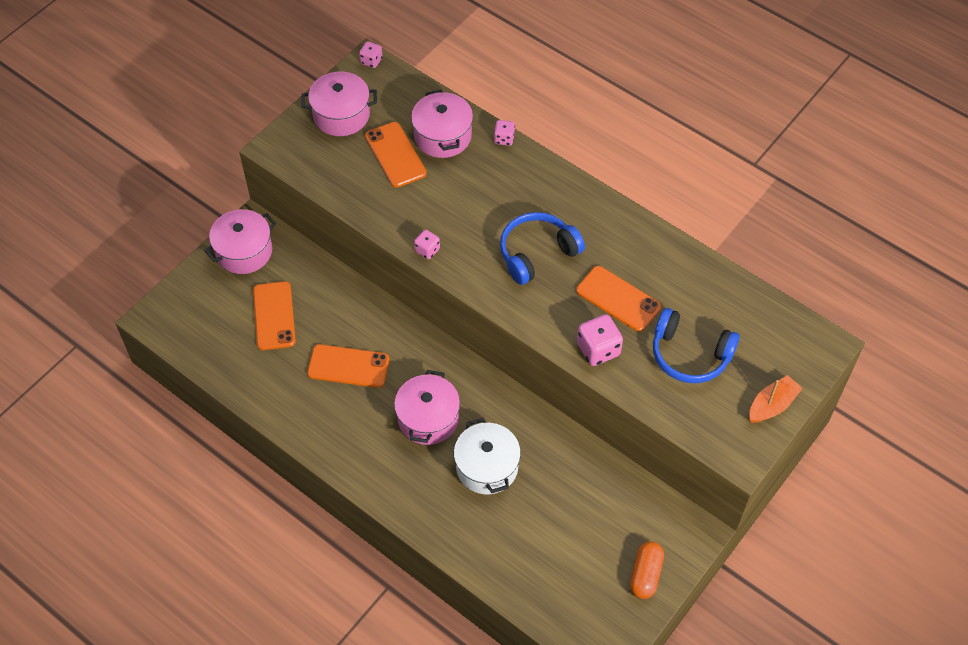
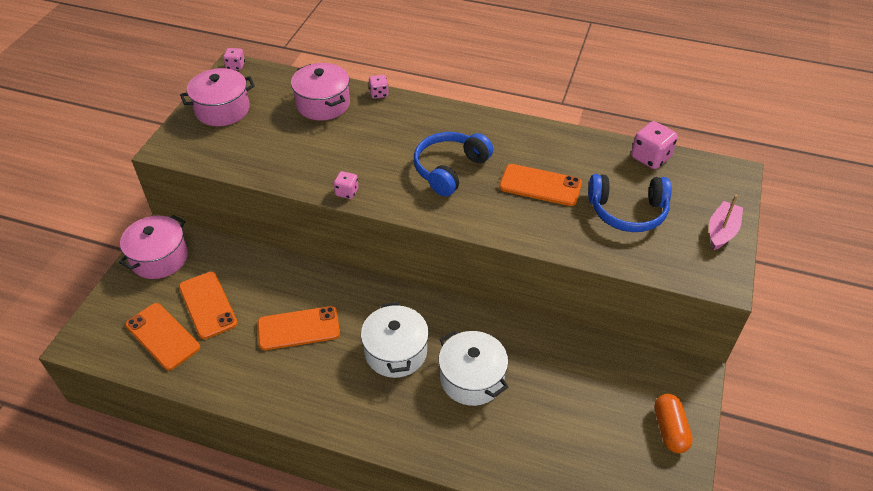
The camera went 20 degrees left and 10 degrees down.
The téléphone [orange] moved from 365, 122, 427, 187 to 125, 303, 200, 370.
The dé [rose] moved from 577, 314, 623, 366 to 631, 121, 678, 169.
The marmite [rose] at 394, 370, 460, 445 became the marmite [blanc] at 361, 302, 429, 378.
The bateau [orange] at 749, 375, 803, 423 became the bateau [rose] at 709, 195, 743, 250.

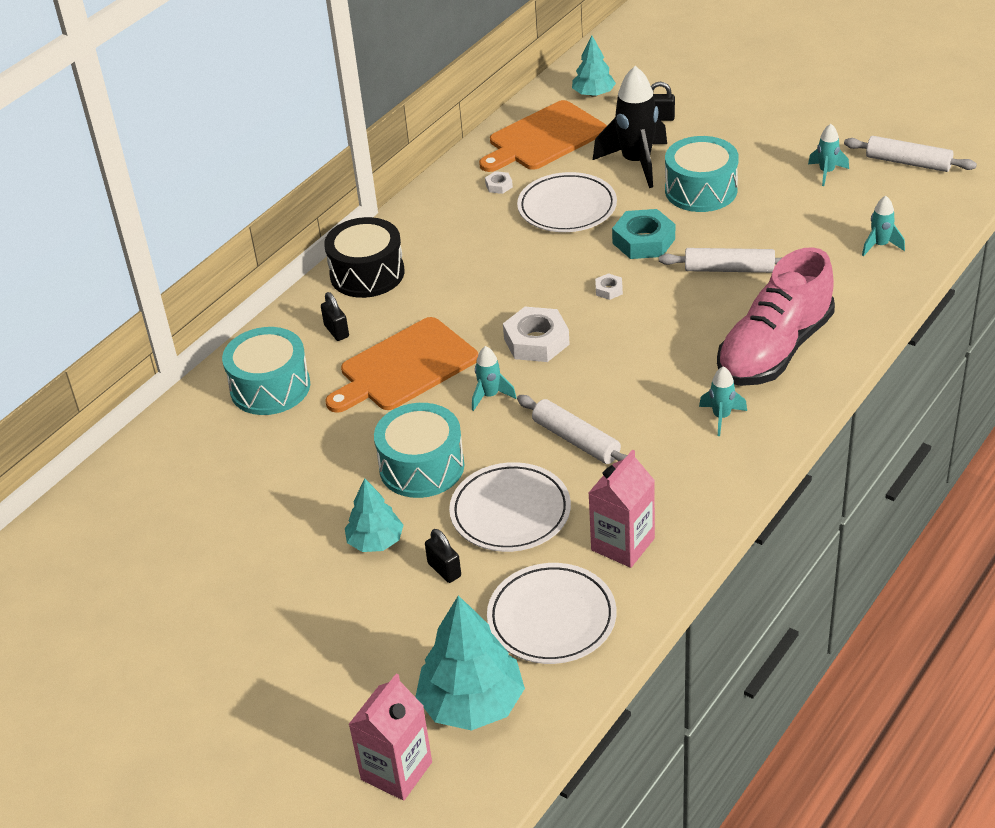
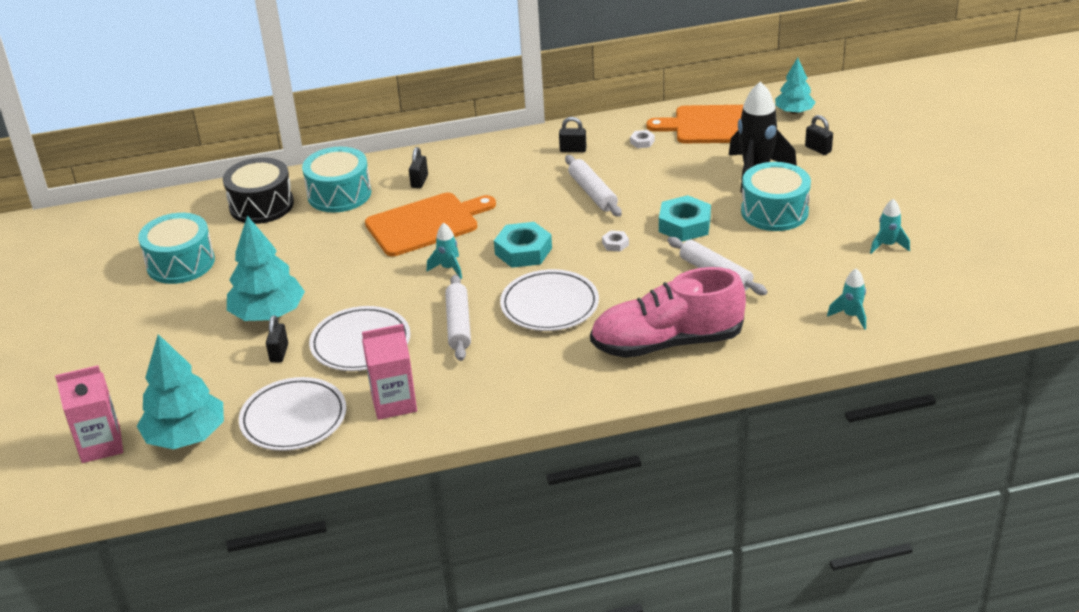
The camera went 40 degrees right and 5 degrees down.
The rouleau à pâtisserie [blanc] moved from 844, 136, 977, 172 to 565, 155, 622, 217.
The assiette [blanc] moved from 517, 172, 617, 232 to 500, 269, 599, 331.
The tambour [noir] moved from 324, 217, 405, 298 to 223, 157, 294, 224.
The écrou [blanc] at 503, 307, 570, 362 became the écrou [turquoise] at 494, 222, 552, 268.
The planche à découper [orange] at 326, 317, 478, 413 turned 150 degrees clockwise.
The fusée [turquoise] at 699, 366, 747, 436 disappeared.
The tambour [turquoise] moved from 374, 403, 464, 498 to 138, 213, 215, 284.
The arbre [turquoise] at 345, 478, 404, 552 changed to 1.66 times the size.
The cadenas [noir] at 559, 117, 586, 152 appeared.

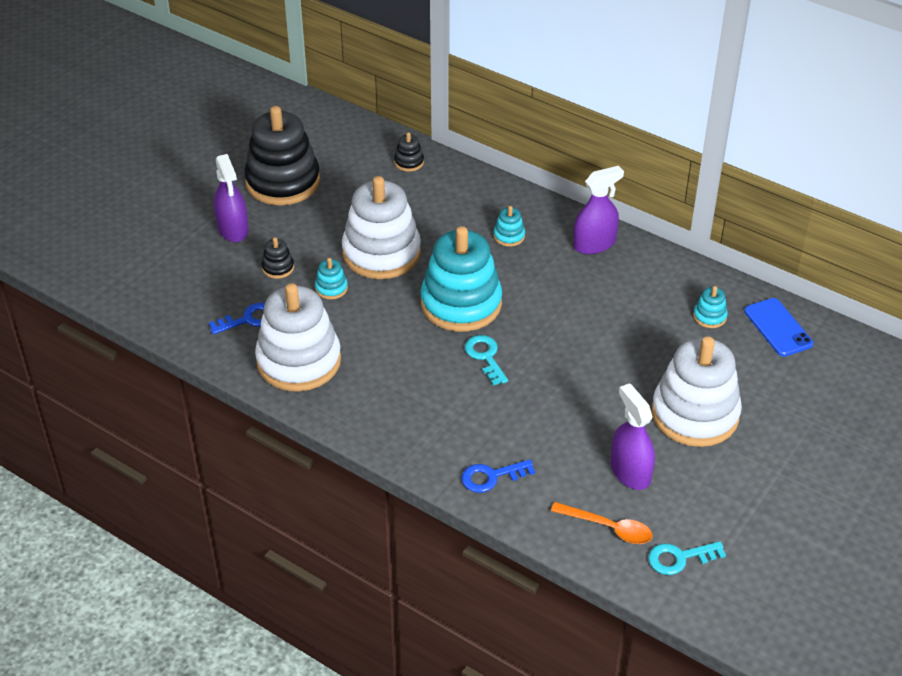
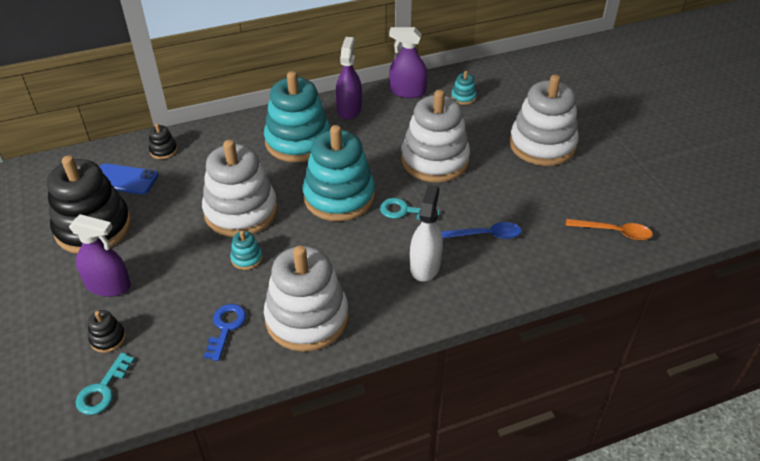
The camera went 55 degrees left and 0 degrees up.
The jouet à empiler [turquoise] at 494, 206, 525, 247 changed to 2.46 times the size.
The jouet à empiler [noir] moved from 261, 237, 294, 279 to 88, 310, 126, 353.
The téléphone [bleu] moved from 744, 298, 813, 357 to 100, 163, 158, 194.
The vaporisateur [violet] moved from 611, 383, 655, 490 to 389, 27, 428, 98.
The clé [bleu] at 461, 459, 535, 493 disappeared.
The cuillère [orange] at 551, 502, 652, 544 turned 45 degrees clockwise.
The clé [turquoise] moved from 648, 541, 726, 575 to 76, 353, 135, 415.
The jouet à empiler [blanc] at 401, 90, 470, 182 appeared.
The vaporisateur [blanc] at 410, 185, 443, 282 appeared.
The cuillère [bleu] at 441, 222, 521, 239 appeared.

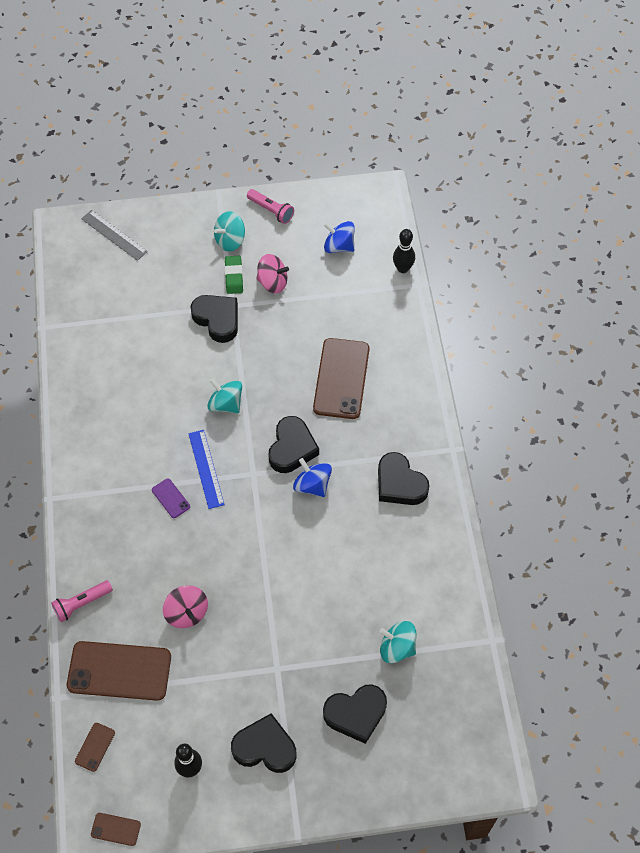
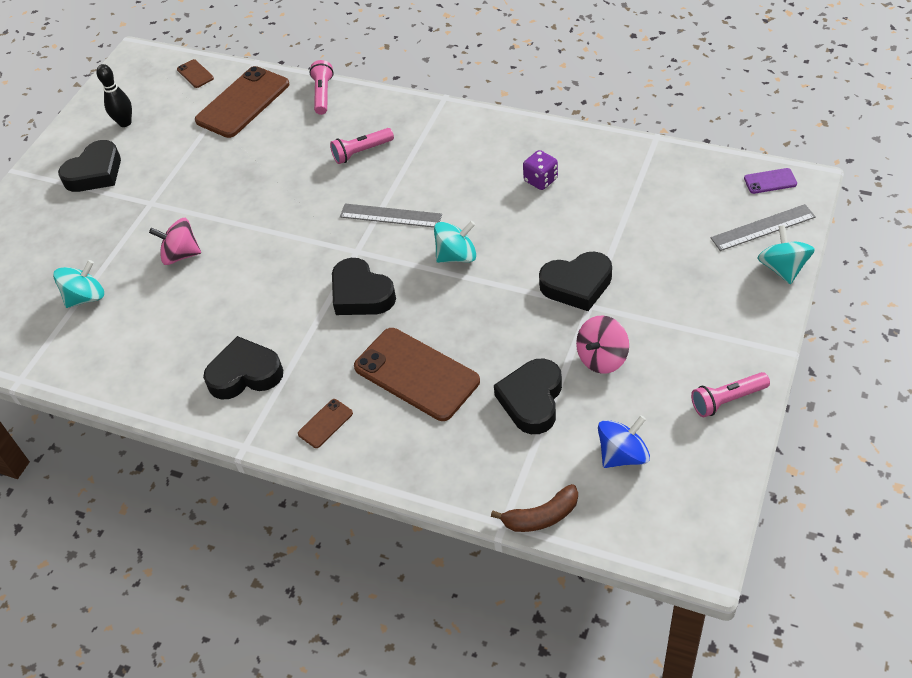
The camera went 125 degrees right and 10 degrees down.
The toupie [turquoise] moved from 214, 211, 245, 251 to 758, 225, 815, 284.
The quille [noir] at 393, 229, 415, 273 was replaced by the banane [marron] at 491, 484, 578, 532.
The gomme [vert] at 225, 256, 243, 294 disappeared.
The règle [bleu] at 188, 430, 225, 509 became the règle [gris] at 340, 204, 442, 228.
The toupie [bleu] at 293, 458, 332, 497 disappeared.
The téléphone [violet] moved from 152, 478, 190, 518 to 744, 168, 797, 194.
The toupie [rose] moved from 163, 585, 208, 628 to 149, 218, 201, 265.
The cœur [noir] moved from 323, 684, 387, 744 to 494, 358, 562, 434.
The téléphone [marron] moved from 91, 813, 141, 846 to 298, 399, 353, 448.
The lampe de poche [rose] at 330, 128, 394, 164 appeared.
The dé [violet] at 523, 150, 558, 190 appeared.

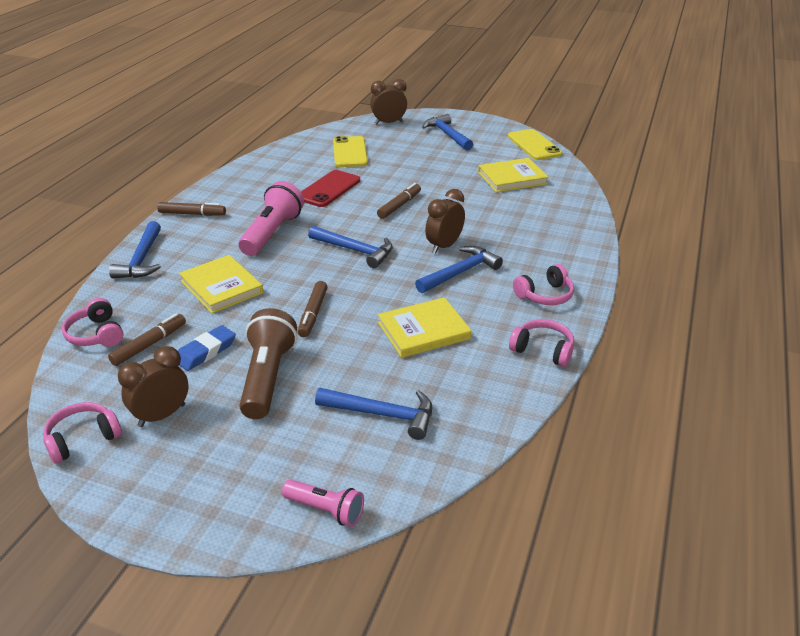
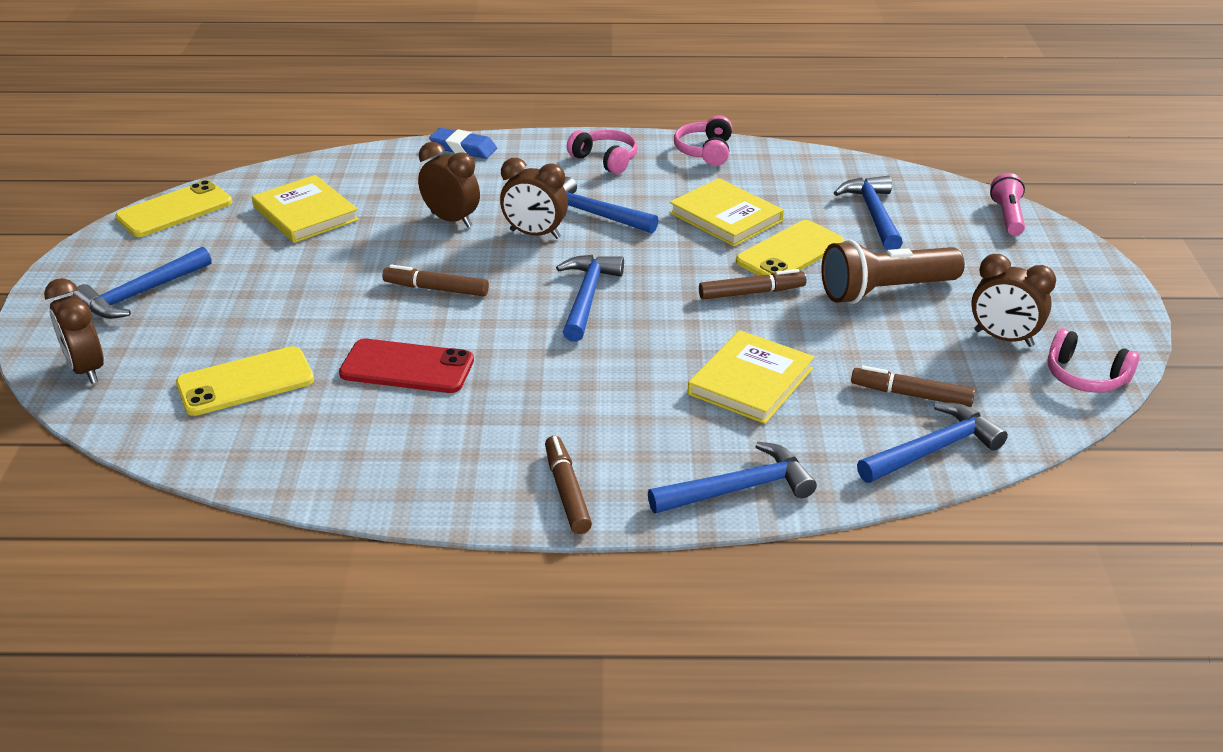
The camera went 110 degrees left and 0 degrees up.
The lampe de poche [rose] at 239, 181, 304, 256 disappeared.
The casque audio [rose] at 62, 298, 123, 347 was replaced by the marteau [bleu] at 857, 403, 1008, 483.
The gomme [bleu] moved from 178, 325, 236, 371 to 429, 128, 497, 159.
The réveil [marron] at 418, 142, 480, 228 appeared.
The téléphone [jaune] at 736, 220, 844, 276 appeared.

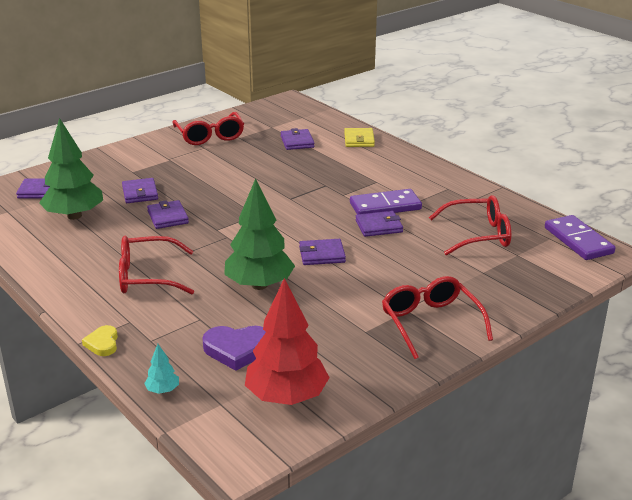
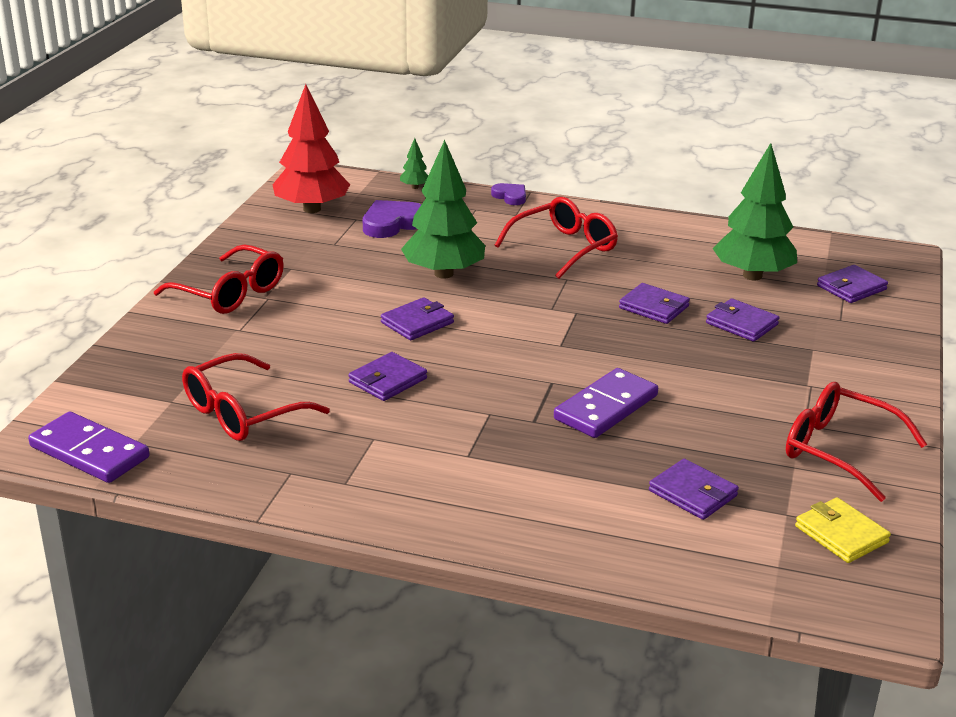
The camera went 145 degrees right and 0 degrees up.
The portefeuille [jaune] moved from 344, 128, 375, 147 to 795, 497, 891, 563.
The domino [violet] moved from 350, 189, 422, 215 to 554, 368, 658, 438.
The cœur [jaune] at 82, 325, 118, 356 became the cœur [violet] at 491, 183, 526, 205.
The arbre [turquoise] at 144, 344, 179, 394 became the arbre [vert] at 400, 138, 428, 189.

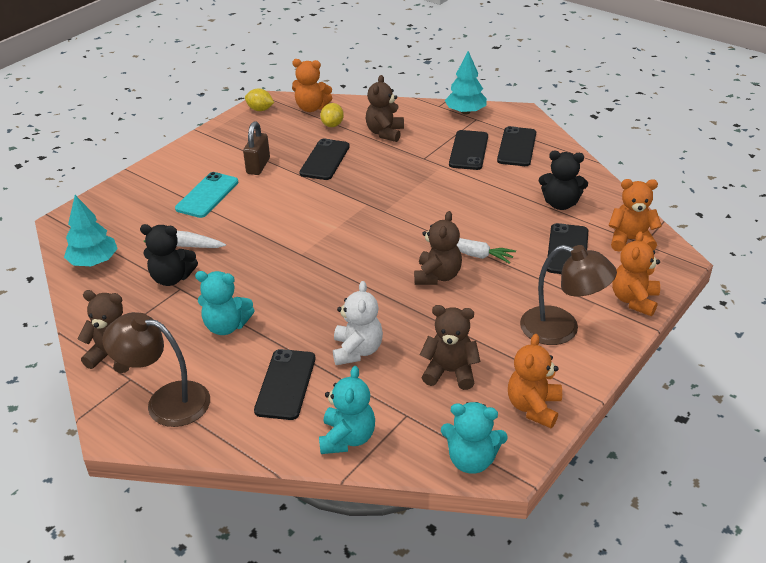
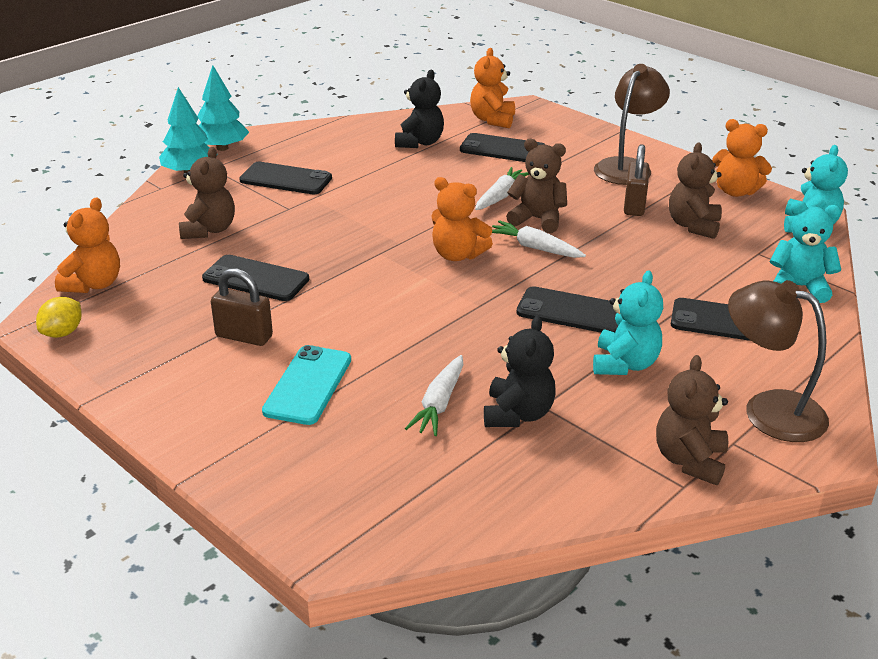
The camera went 85 degrees left and 5 degrees down.
The ours en peluche [marron] at 366, 75, 404, 142 turned 105 degrees counterclockwise.
The citron [jaune] at 320, 103, 344, 127 disappeared.
The téléphone [noir] moved from 497, 126, 536, 166 to 517, 286, 619, 333.
The téléphone [turquoise] at 175, 172, 238, 218 turned 75 degrees clockwise.
The arbre [turquoise] moved from 64, 195, 118, 266 to 197, 65, 249, 151.
The ours en peluche [orange] moved from 612, 231, 660, 316 to 432, 177, 493, 261.
The ours en peluche [blanc] at 333, 281, 383, 365 disappeared.
The lampe [marron] at 102, 312, 210, 427 turned 105 degrees clockwise.
The cadenas [marron] at 624, 144, 650, 216 appeared.
The carotte [blanc] at 492, 220, 586, 258 appeared.

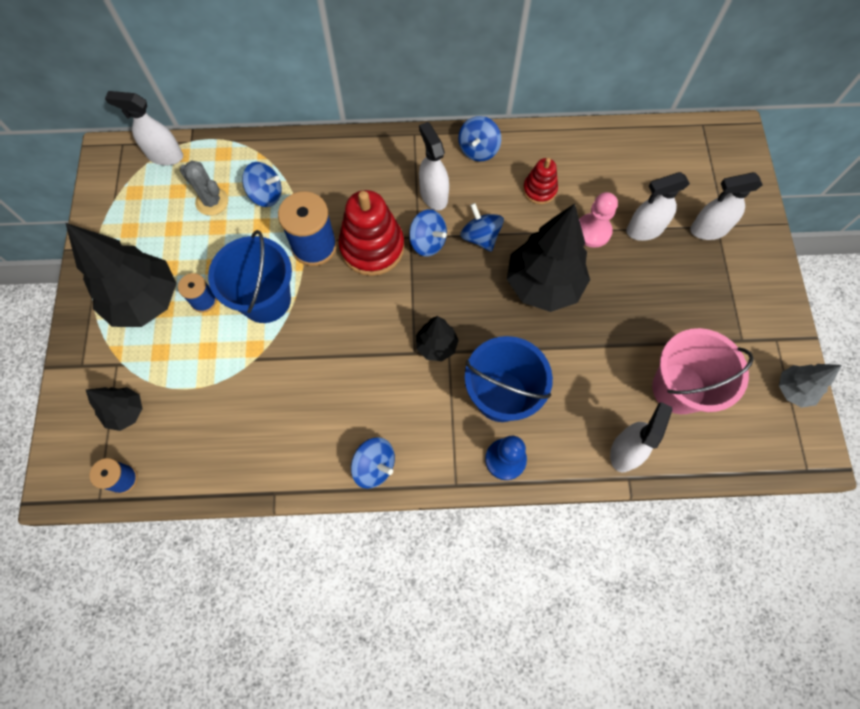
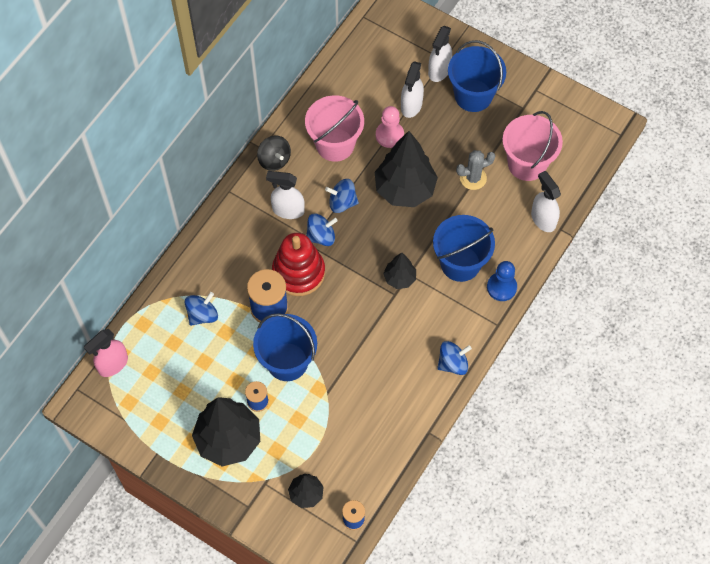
The camera went 55 degrees left and 5 degrees down.
The vaporisateur [blanc] at 105, 91, 183, 165 became the vaporisateur [rose] at 84, 329, 128, 377.
The toupie [bleu] at 458, 116, 501, 161 became the toupie [noir] at 257, 136, 291, 171.
The jouet à empiler [rouge] at 523, 158, 558, 204 was replaced by the seau [rose] at 305, 95, 364, 162.
The cactus [gris] moved from 180, 161, 228, 216 to 456, 150, 495, 190.
The arbre [gris] at 779, 364, 842, 408 disappeared.
The seau [bleu] at 448, 40, 506, 112 appeared.

